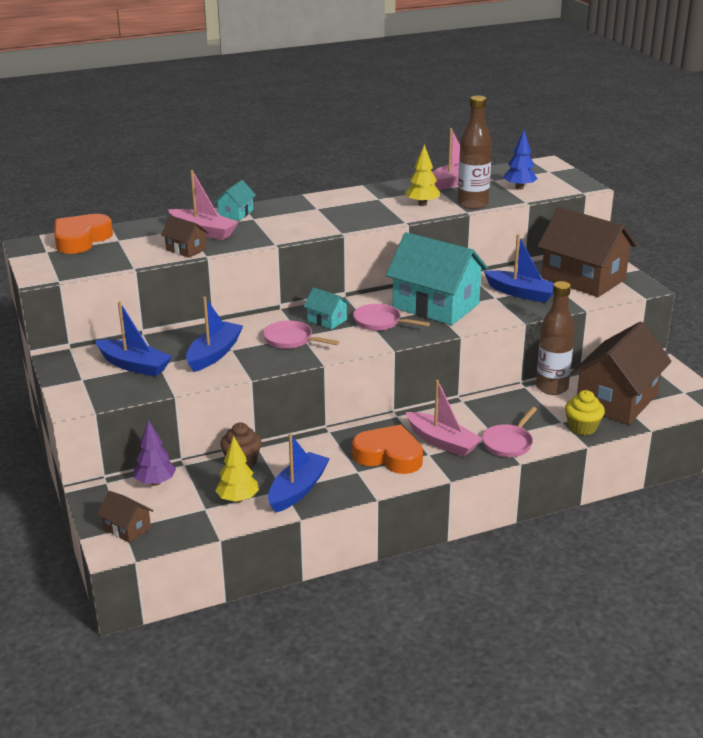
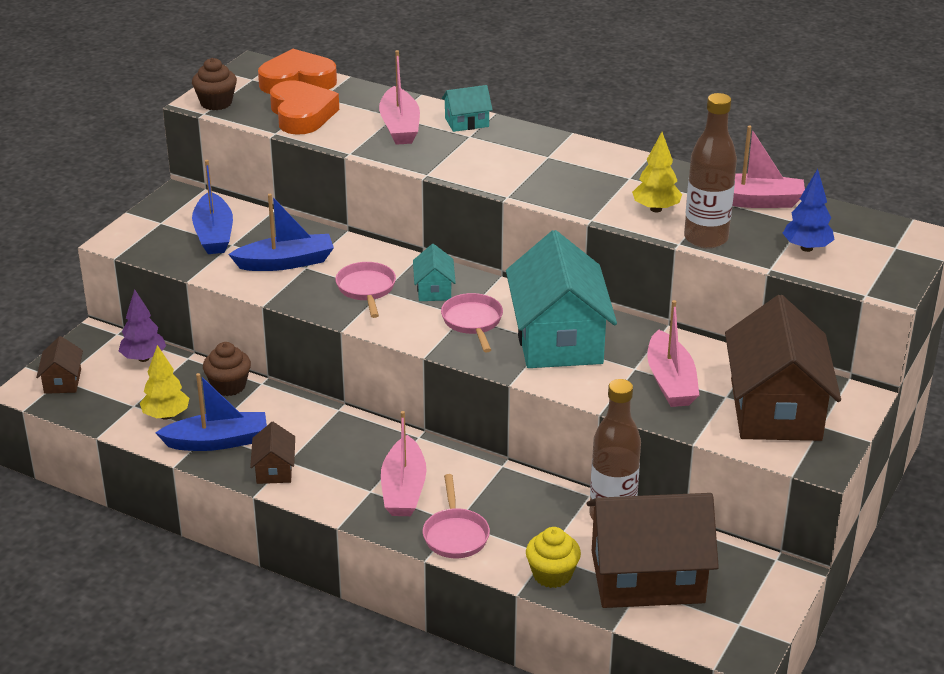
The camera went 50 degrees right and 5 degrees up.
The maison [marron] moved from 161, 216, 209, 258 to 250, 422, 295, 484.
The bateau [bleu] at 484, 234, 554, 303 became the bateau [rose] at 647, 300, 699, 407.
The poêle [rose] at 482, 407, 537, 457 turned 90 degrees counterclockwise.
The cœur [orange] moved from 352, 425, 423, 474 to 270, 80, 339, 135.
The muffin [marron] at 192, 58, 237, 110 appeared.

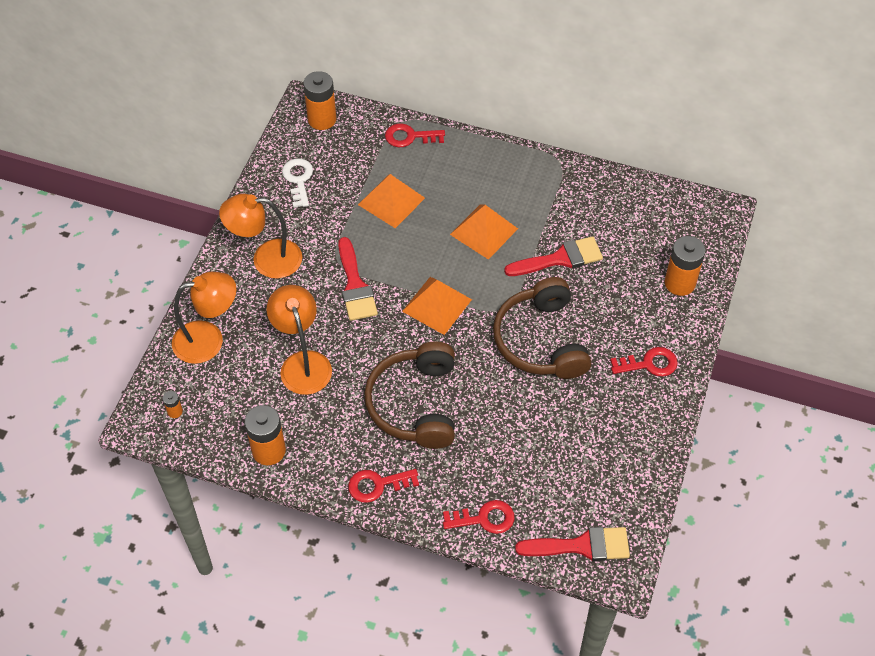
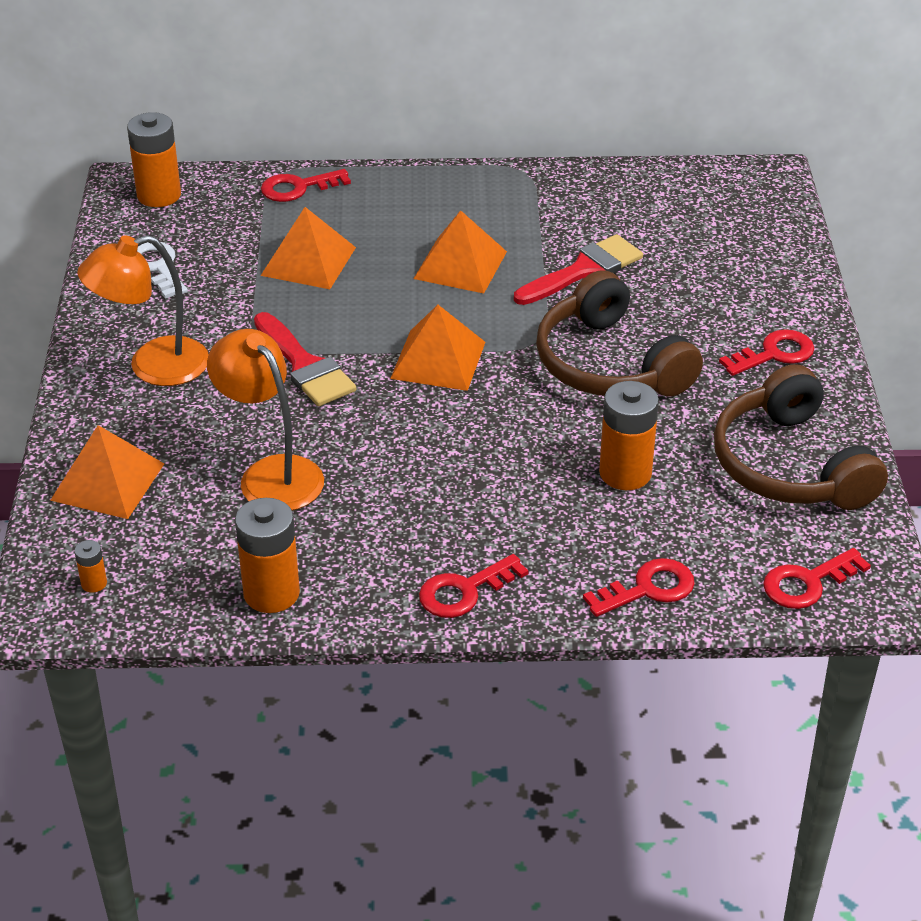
The camera went 20 degrees left and 15 degrees down.
The pile [orange] moved from 665, 236, 705, 296 to 599, 381, 659, 490.
The lampe [orange] at 172, 272, 236, 364 was replaced by the pyramide [orange] at 50, 425, 164, 519.
The casque audio [marron] moved from 364, 341, 455, 449 to 714, 364, 888, 510.
The pinceau [rouge] at 515, 527, 630, 561 was replaced by the clé [rouge] at 763, 548, 871, 609.

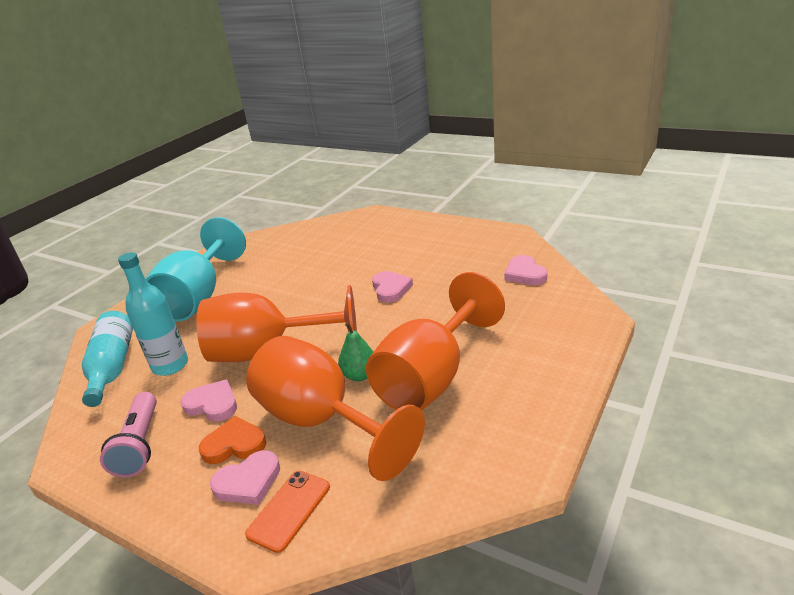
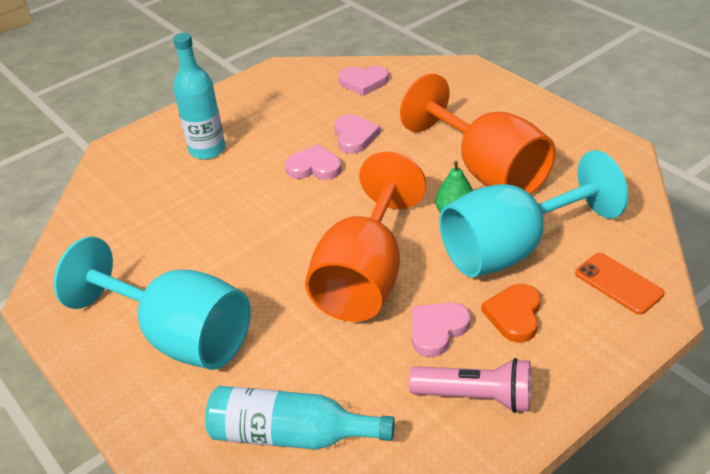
The camera went 70 degrees left and 10 degrees up.
The bouteille [turquoise] moved from 118, 252, 188, 376 to 173, 33, 225, 160.
The verre à pied [orange] at 246, 336, 425, 481 became the verre à pied [turquoise] at 439, 150, 628, 277.
The cœur [rose] moved from 210, 450, 280, 505 to 334, 114, 381, 153.

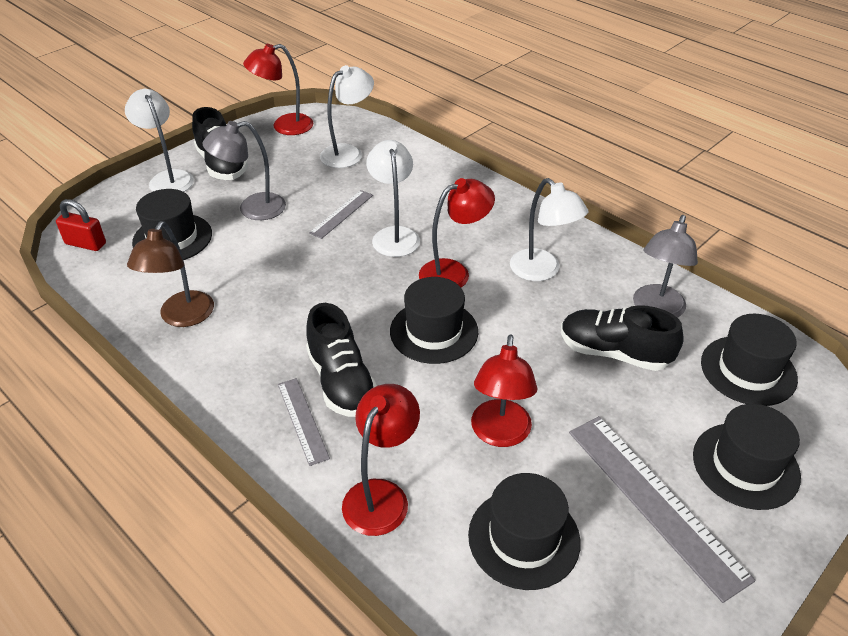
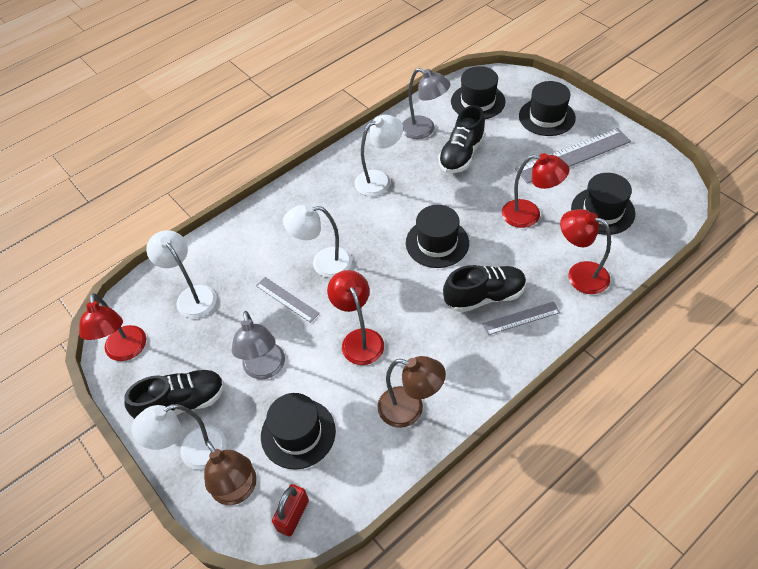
The camera went 80 degrees left and 10 degrees up.
The lampe [rouge] moved from 419, 178, 495, 288 to 327, 270, 384, 365.
The lampe [marron] at 204, 441, 257, 505 appeared.

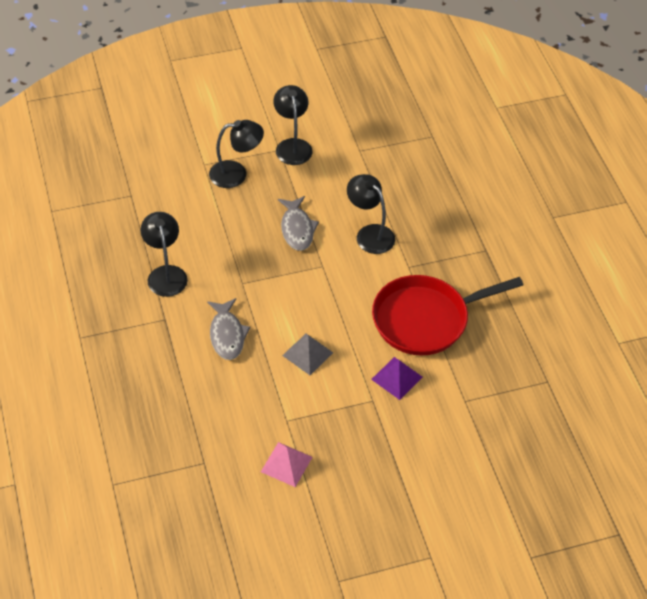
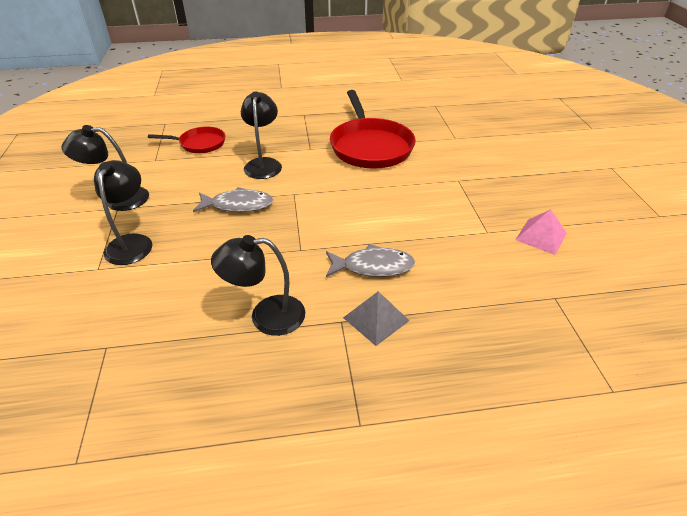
The camera went 80 degrees left and 10 degrees down.
The lampe [noir] at 347, 174, 395, 254 turned 120 degrees clockwise.
The pyramide [gris] moved from 282, 334, 333, 375 to 343, 291, 410, 346.
The pyramide [violet] at 371, 357, 423, 400 disappeared.
The poêle [rouge] at 148, 127, 225, 153 appeared.

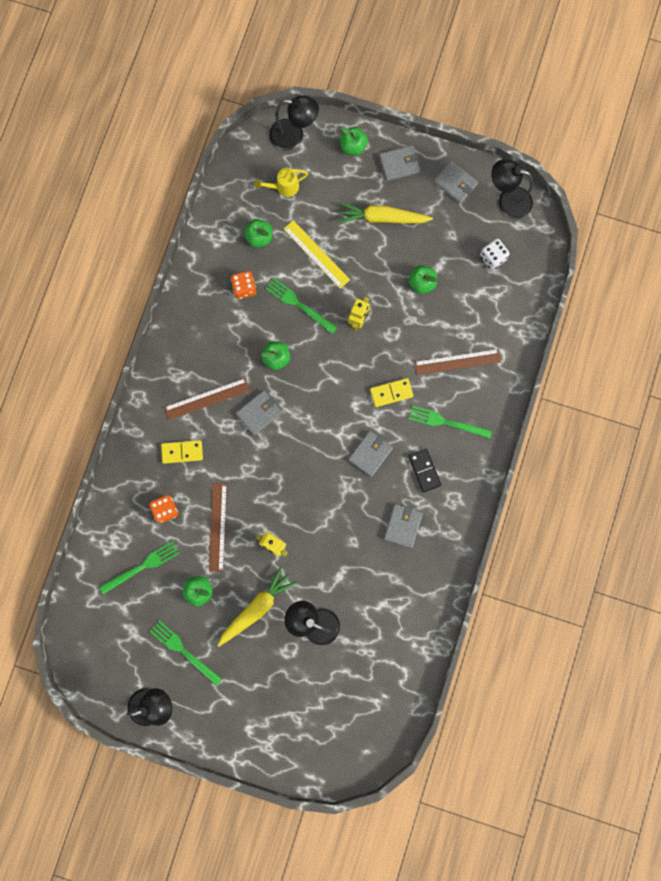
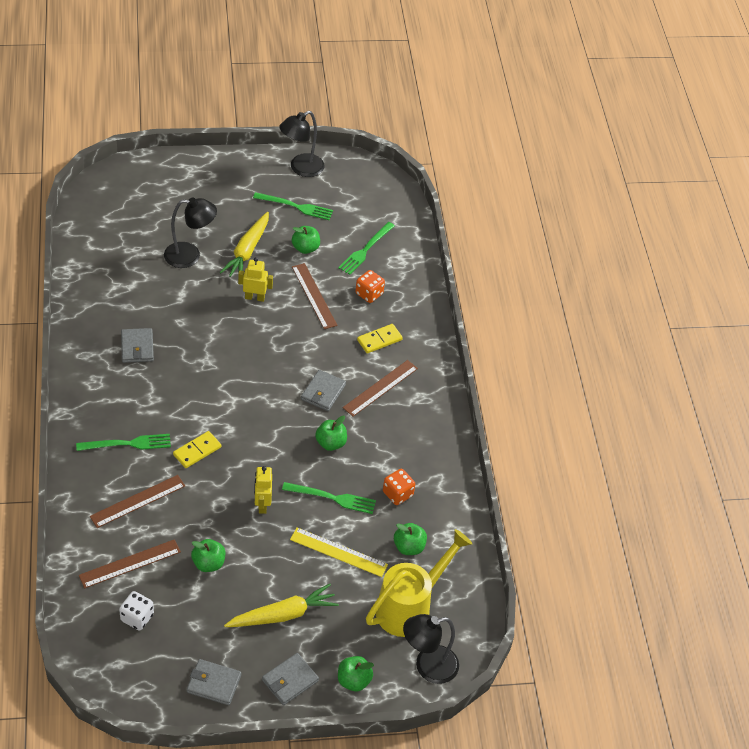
The camera went 150 degrees right and 30 degrees down.
The lampe [noir] at 491, 159, 533, 219 disappeared.
The arrosoir [jaune] at 254, 168, 308, 197 changed to 1.98 times the size.
The portefeuille [gris] at 348, 431, 393, 477 disappeared.
The domino [noir] at 408, 448, 441, 493 disappeared.
The règle [marron] at 79, 539, 181, 588 appeared.

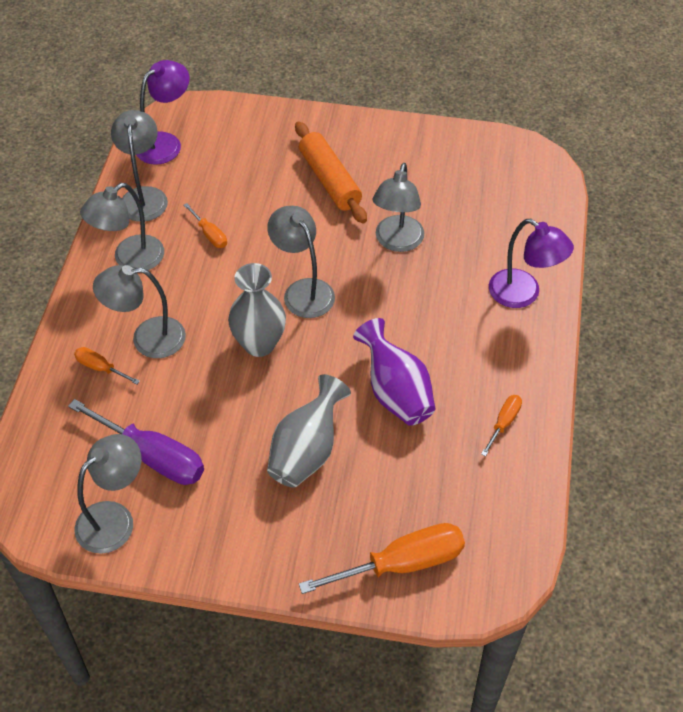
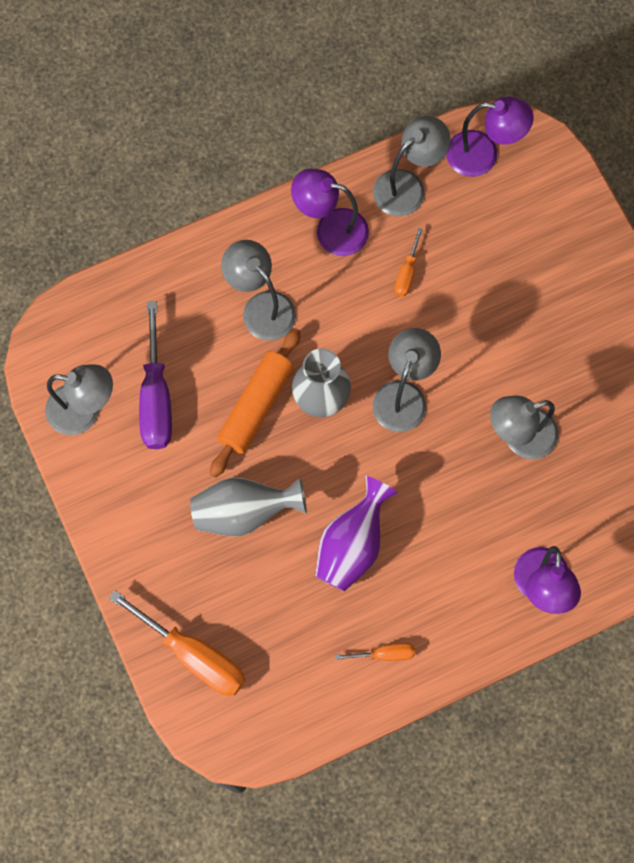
The camera went 55 degrees right and 20 degrees up.
The rouleau à pâtisserie [orange] moved from 295, 121, 367, 223 to 210, 328, 300, 478.
The lampe [gris] at 80, 183, 164, 270 became the lampe [violet] at 291, 169, 369, 256.
The tournevis [orange] at 74, 347, 140, 385 disappeared.

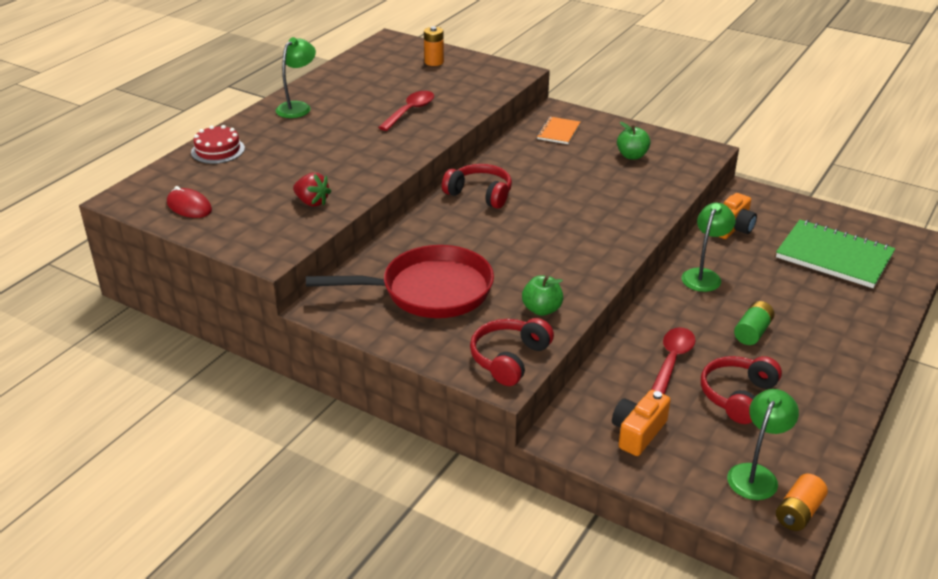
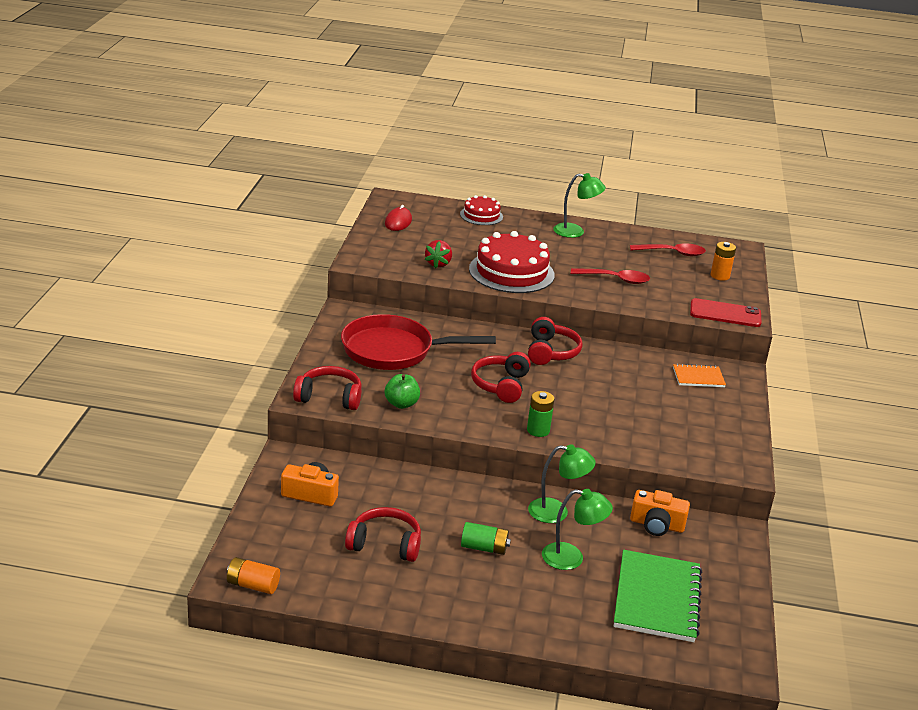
The camera went 65 degrees right and 5 degrees down.
The pomme [vert] at 617, 122, 651, 160 disappeared.
The poêle [rouge] at 306, 245, 494, 318 turned 120 degrees clockwise.
The cuillère [rouge] moved from 651, 327, 696, 395 to 630, 243, 706, 256.
The lampe [vert] moved from 727, 389, 799, 500 to 542, 489, 613, 570.
The gâteau [rouge] at 469, 231, 555, 293 appeared.
The téléphone [rouge] at 690, 298, 762, 327 appeared.
The casque audio [rouge] at 471, 352, 531, 403 appeared.
The pile [vert] at 527, 391, 555, 437 appeared.

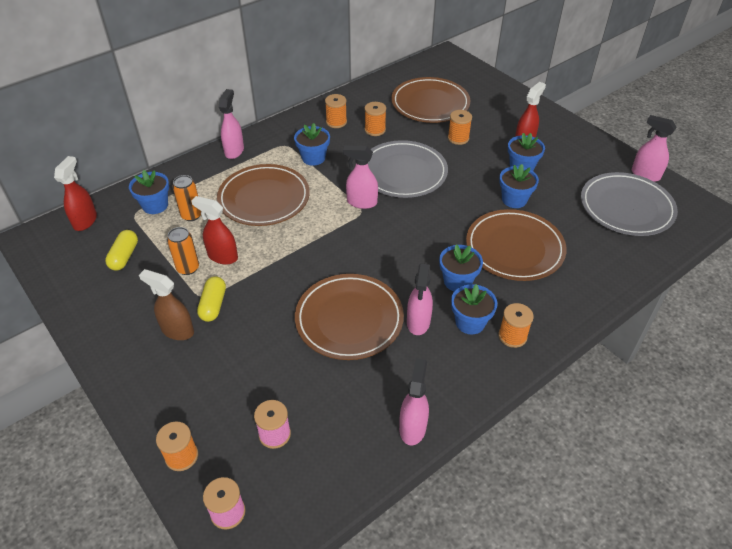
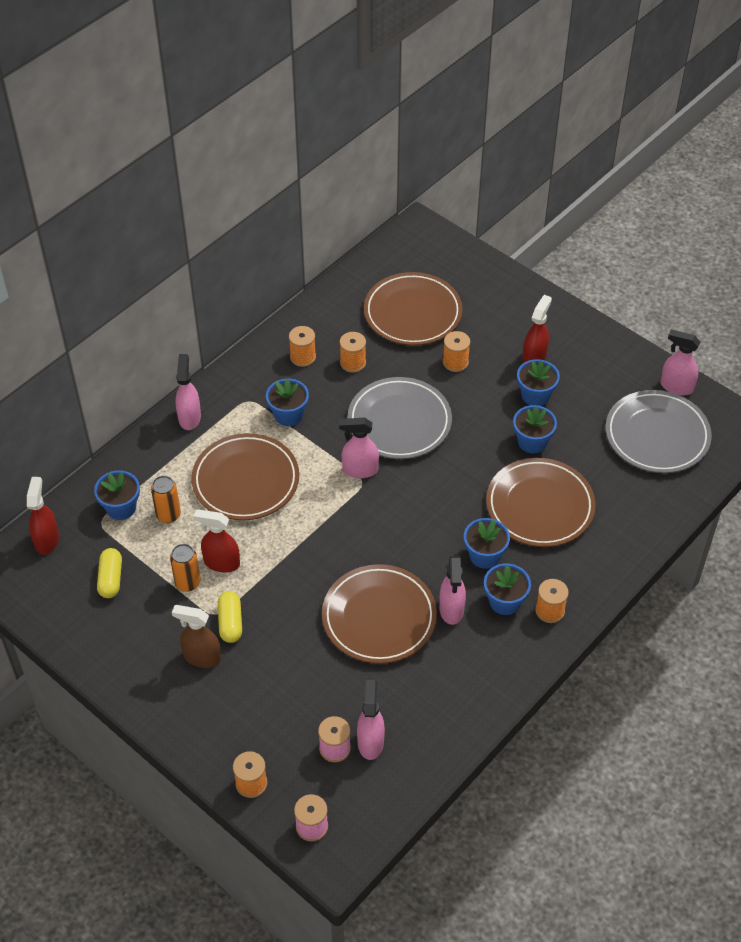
The camera went 10 degrees left and 5 degrees up.
The vaporisateur [rose] moved from 399, 358, 429, 445 to 357, 680, 385, 760.

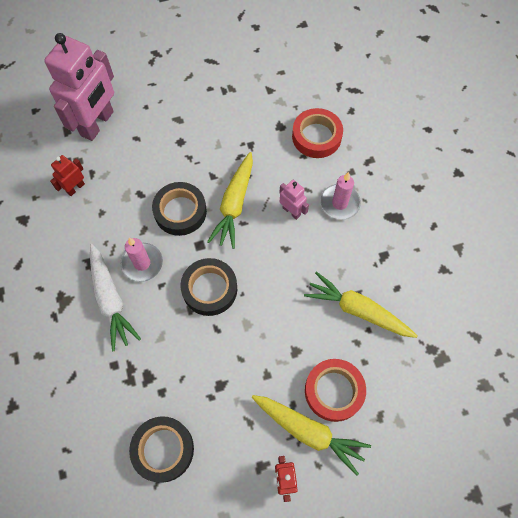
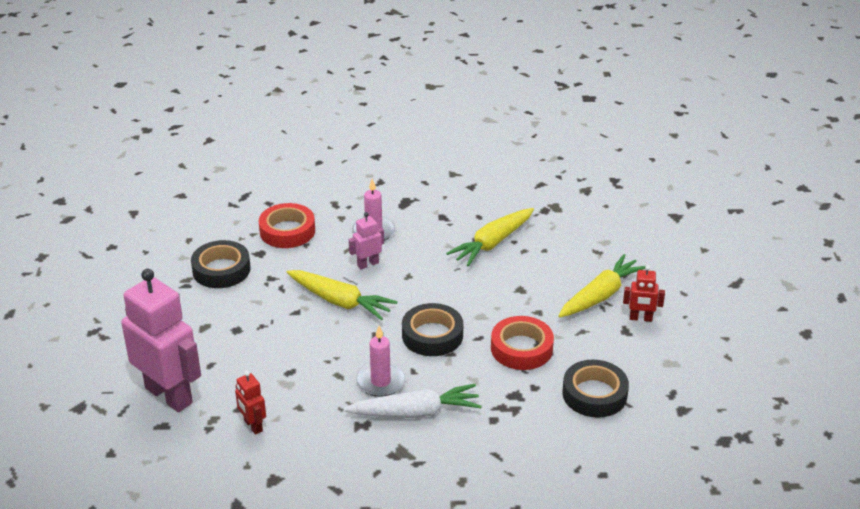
The camera went 75 degrees left and 30 degrees down.
The ruban adhésif [noir] moved from 152, 182, 207, 236 to 191, 240, 251, 288.
The ruban adhésif [rouge] moved from 305, 359, 366, 422 to 491, 316, 554, 370.

